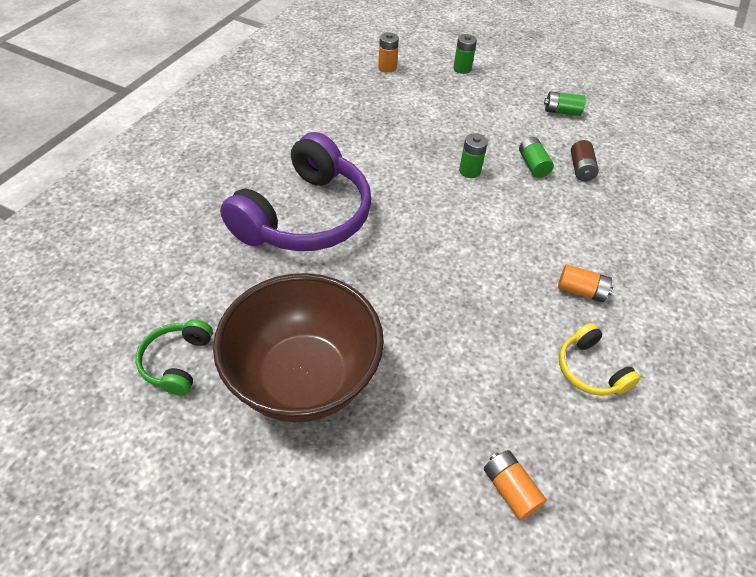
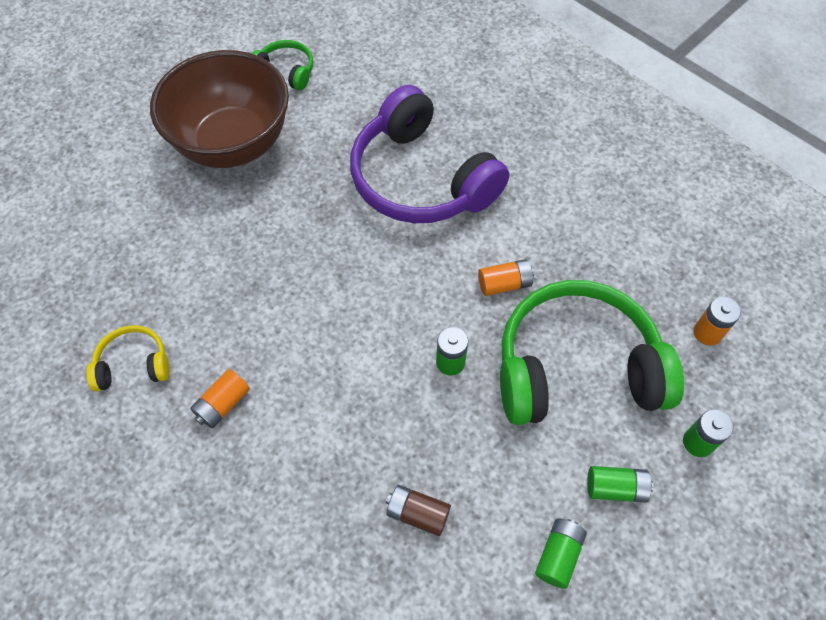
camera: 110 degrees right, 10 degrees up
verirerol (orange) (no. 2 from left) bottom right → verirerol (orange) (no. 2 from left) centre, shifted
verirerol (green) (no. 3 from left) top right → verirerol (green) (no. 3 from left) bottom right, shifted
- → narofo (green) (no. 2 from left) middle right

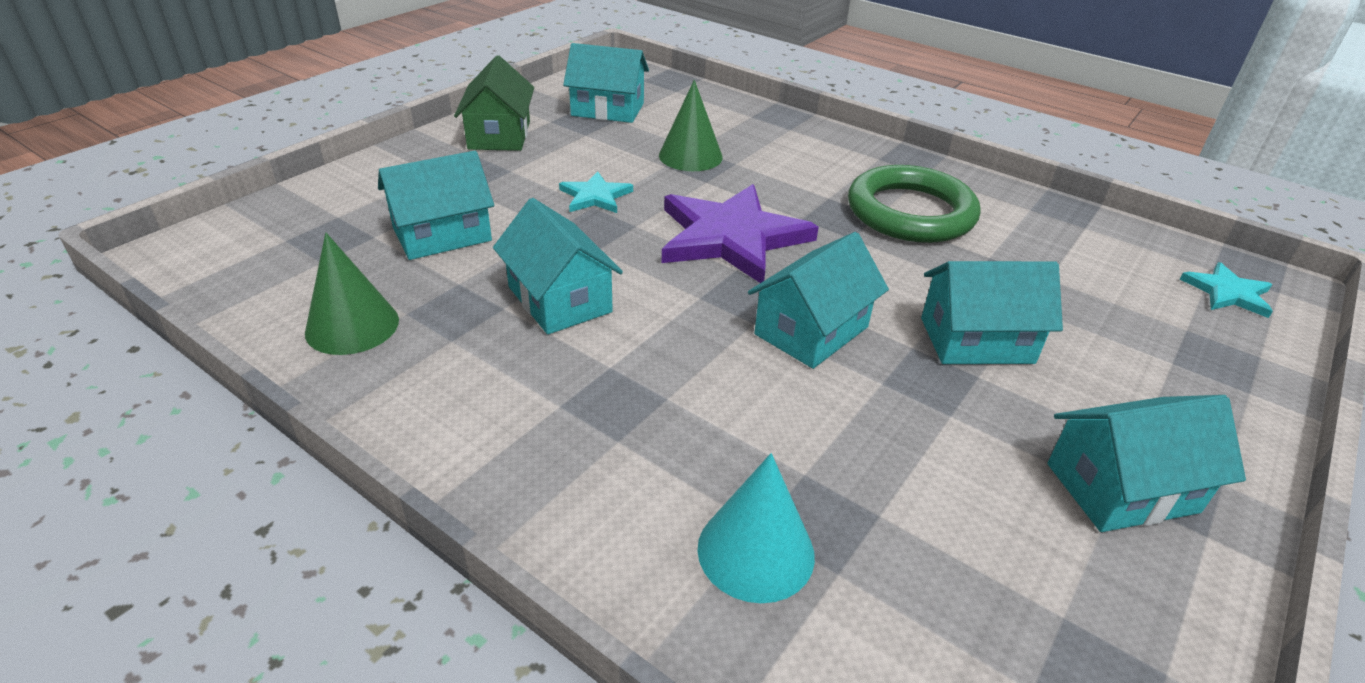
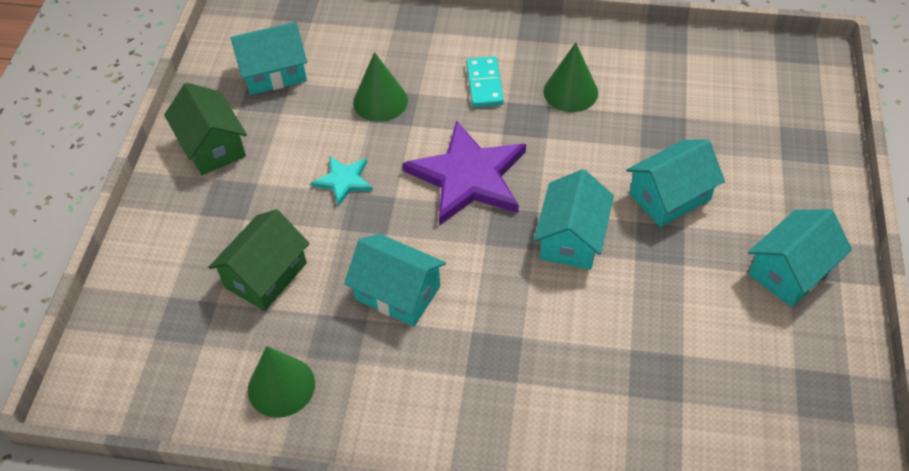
camera: 25 degrees left, 15 degrees up
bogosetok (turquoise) (no. 1 from left) top left → bogosetok (green) (no. 2 from left) middle left
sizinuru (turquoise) bottom centre → -
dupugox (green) top right → sizinuru (green) (no. 3 from left) top centre
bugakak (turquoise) (no. 2 from left) middle right → -
- → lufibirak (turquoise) top centre

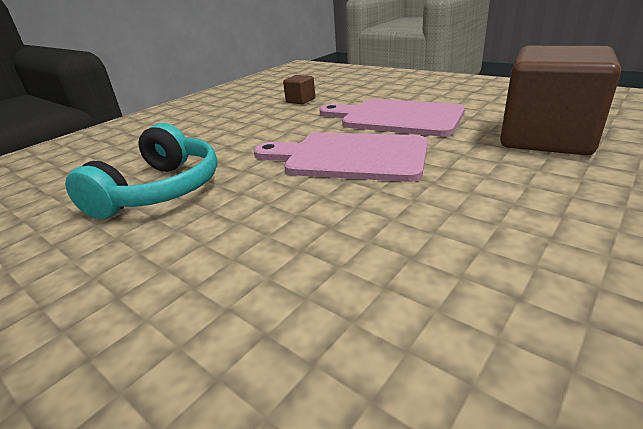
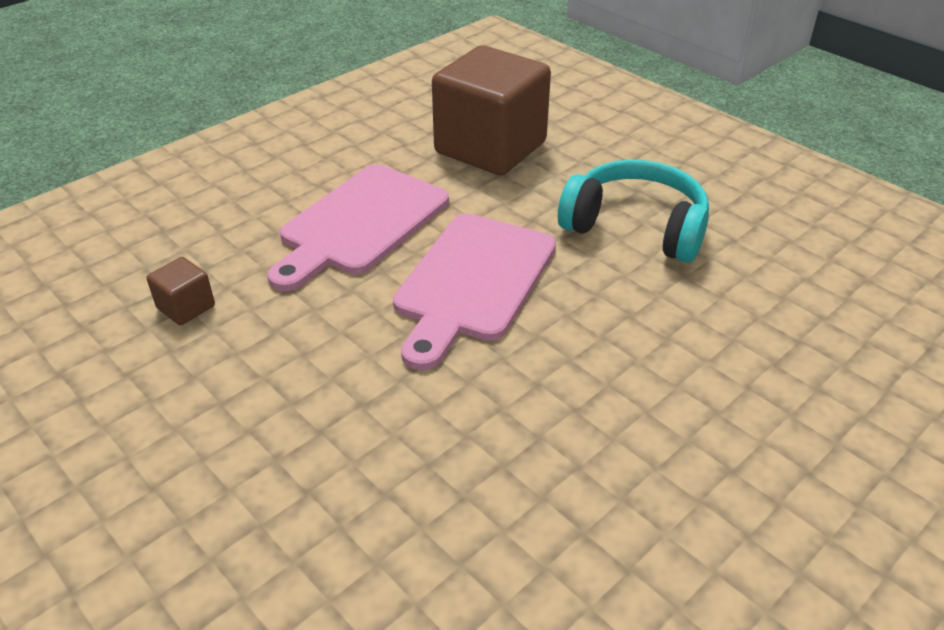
camera: 85 degrees left, 10 degrees up
narofo (turquoise) middle left → narofo (turquoise) middle right, shifted

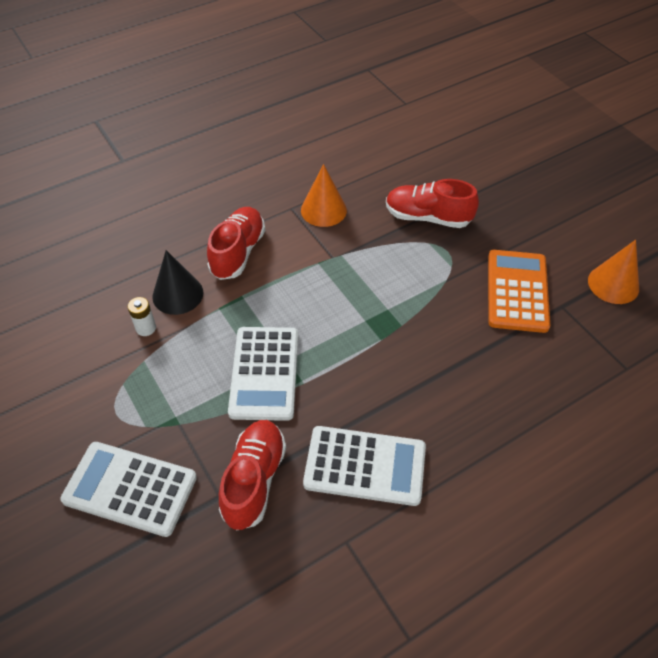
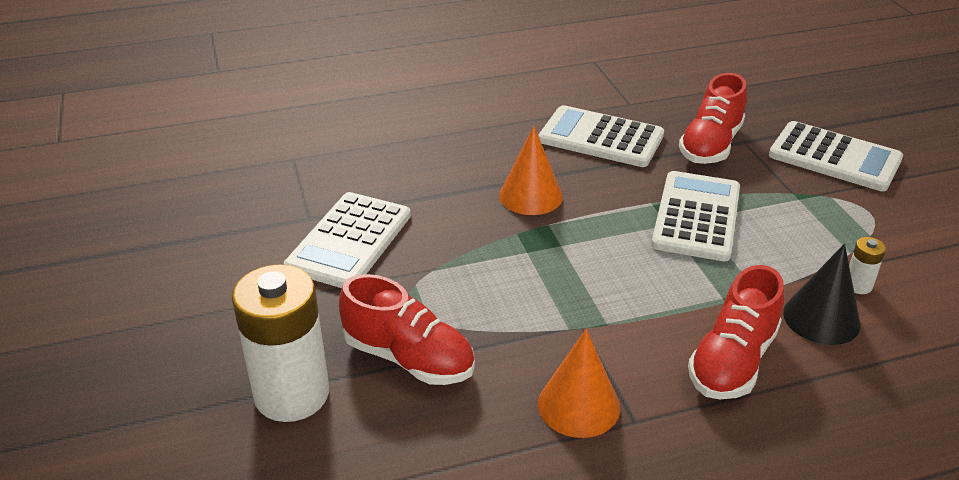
camera: 165 degrees left, 15 degrees down
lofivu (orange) middle right → lofivu (white) (no. 1 from left) centre
sizinuru (orange) (no. 2 from left in the first image) middle right → sizinuru (orange) (no. 1 from left) centre, shifted
- → verirerol (white) (no. 1 from left) bottom left

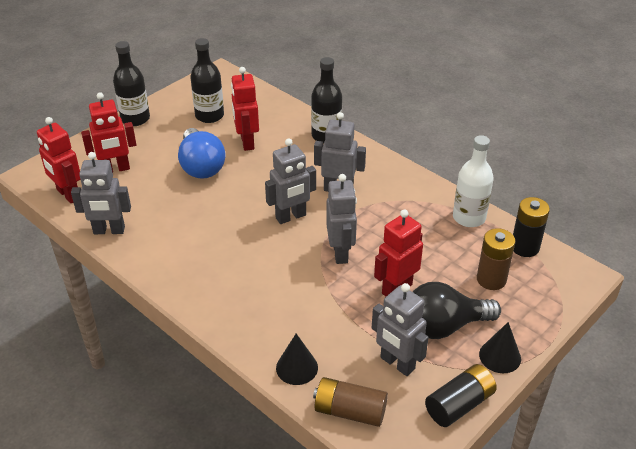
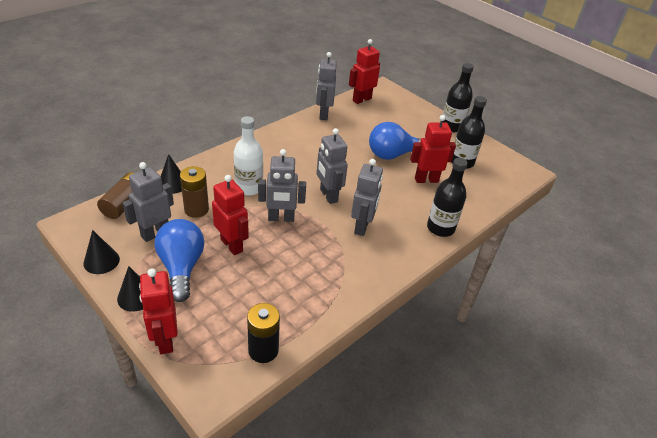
camera: 90 degrees right, 0 degrees up
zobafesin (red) (no. 2 from left in the first image) top left → zobafesin (red) (no. 1 from left) bottom left, shifted
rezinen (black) bottom right → rezinen (blue) (no. 1 from left) middle left
verirerol (black) (no. 1 from left) bottom right → sizinuru (black) (no. 1 from left) middle left
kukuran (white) middle right → kukuran (white) centre, shifted
verirerol (brown) (no. 2 from left) middle right → verirerol (brown) (no. 2 from left) middle left, shifted

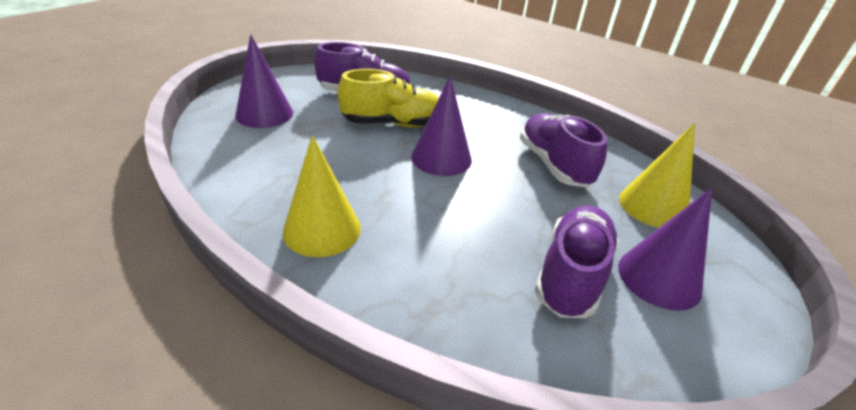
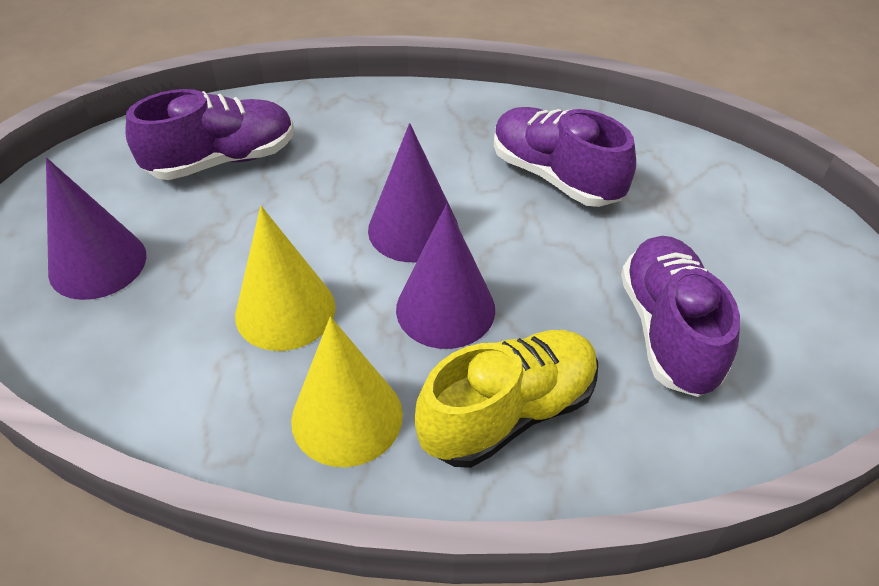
camera: 25 degrees left, 10 degrees up
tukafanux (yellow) top centre → tukafanux (yellow) bottom centre, shifted
sizinuru (purple) (no. 3 from left) middle right → sizinuru (purple) (no. 3 from left) centre, shifted
sizinuru (yellow) (no. 2 from left in the first image) middle right → sizinuru (yellow) (no. 1 from left) middle left, shifted

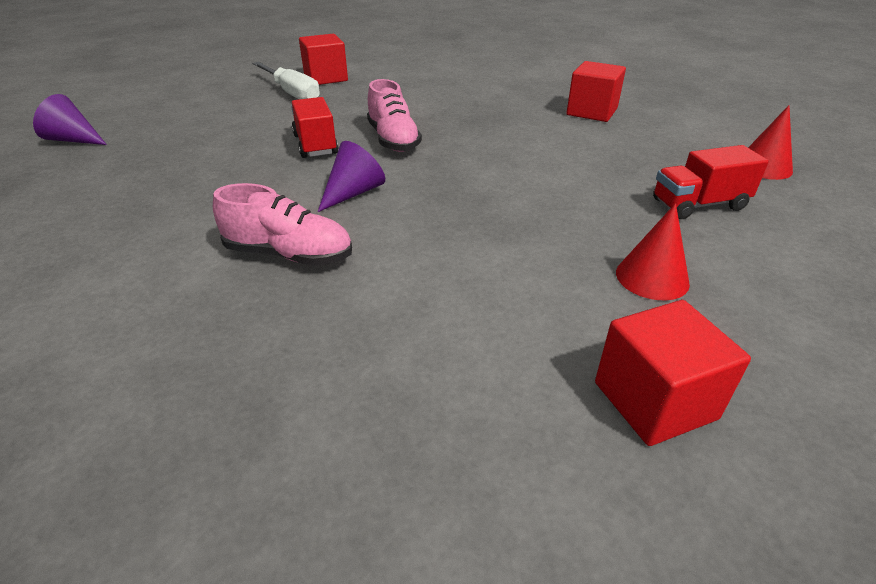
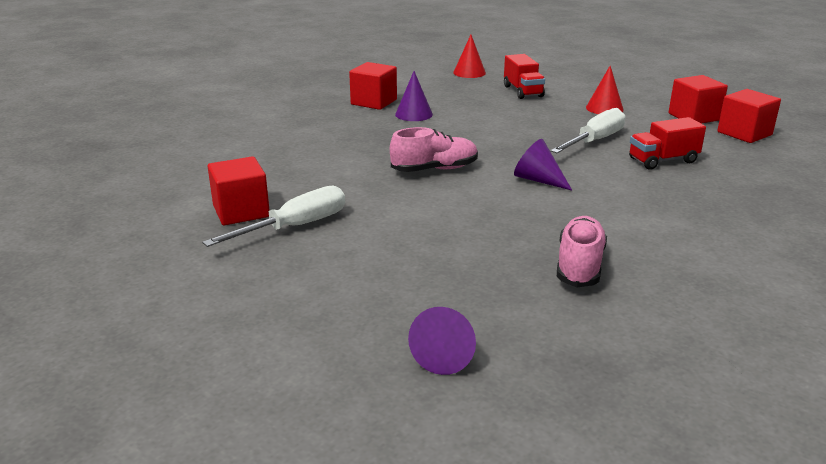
camera: 90 degrees left, 10 degrees down
tukafanux (pink) (no. 1 from left in the first image) middle left → tukafanux (pink) (no. 2 from left) middle right, shifted
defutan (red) (no. 1 from left in the first image) top centre → defutan (red) (no. 2 from left) top right, shifted
- → sizinuru (purple) (no. 1 from left) top centre
- → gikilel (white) (no. 2 from left) top right
- → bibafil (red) (no. 4 from left) top right

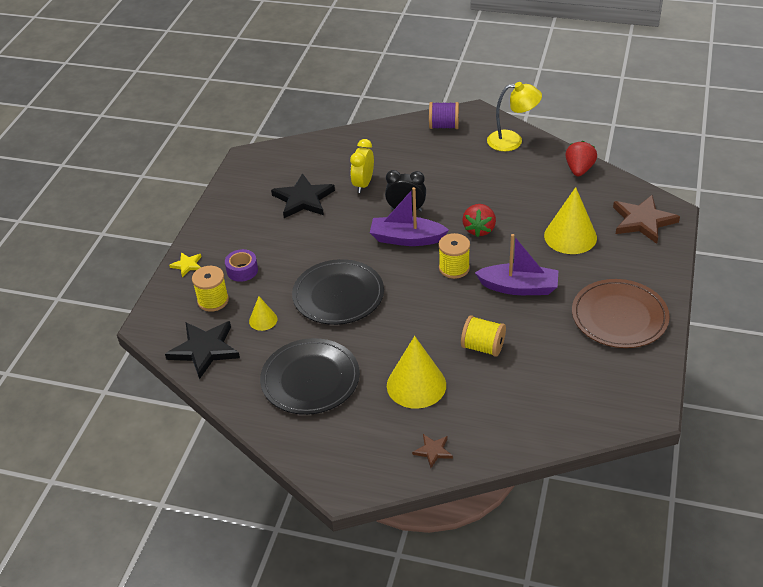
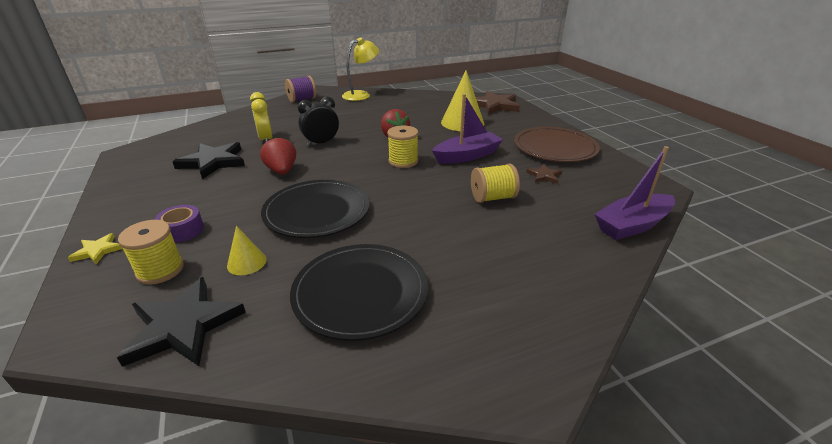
camera: 40 degrees left, 10 degrees down
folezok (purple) (no. 1 from left in the first image) centre → folezok (purple) (no. 2 from left) middle right, shifted
sizinuru (yellow) (no. 2 from left) centre → -
bugakak (brown) (no. 1 from left in the first image) bottom centre → bugakak (brown) (no. 2 from left) centre, shifted
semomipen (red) (no. 2 from left in the first image) top right → semomipen (red) (no. 1 from left) centre, shifted

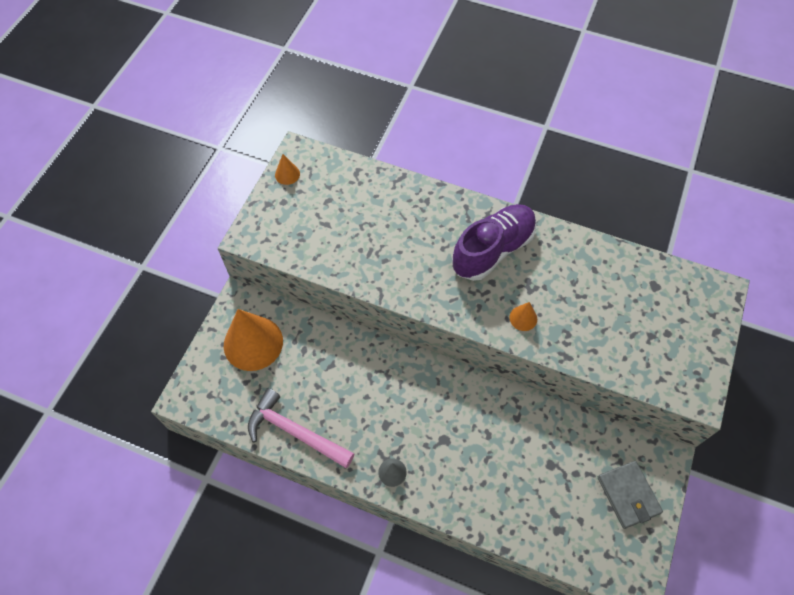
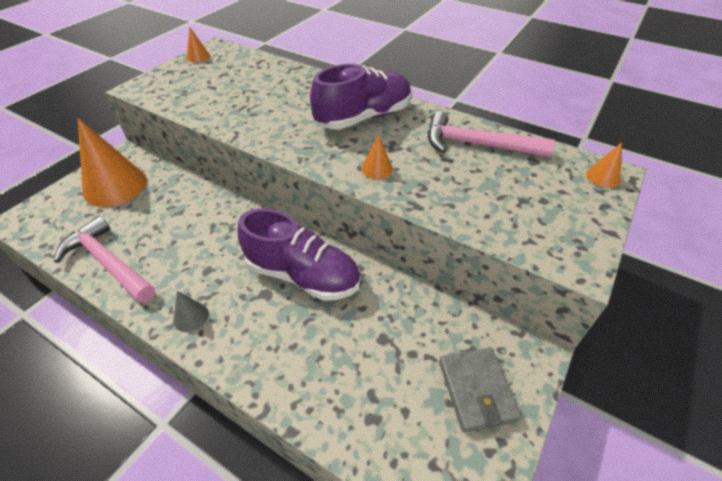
camera: 10 degrees right, 15 degrees down
- → tukafanux (purple) (no. 1 from left) centre
- → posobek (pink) (no. 2 from left) top right
- → sizinuru (orange) (no. 4 from left) middle right

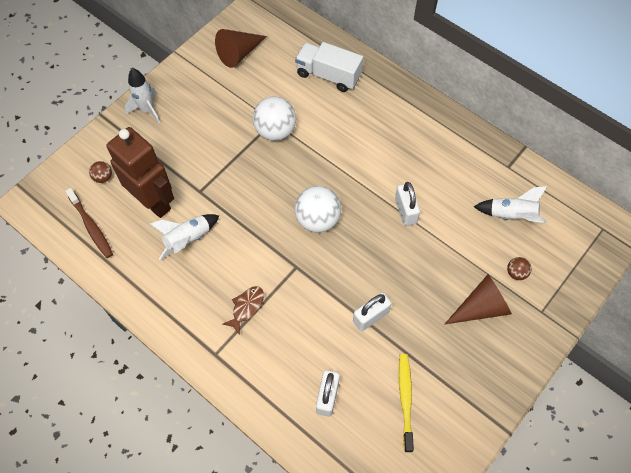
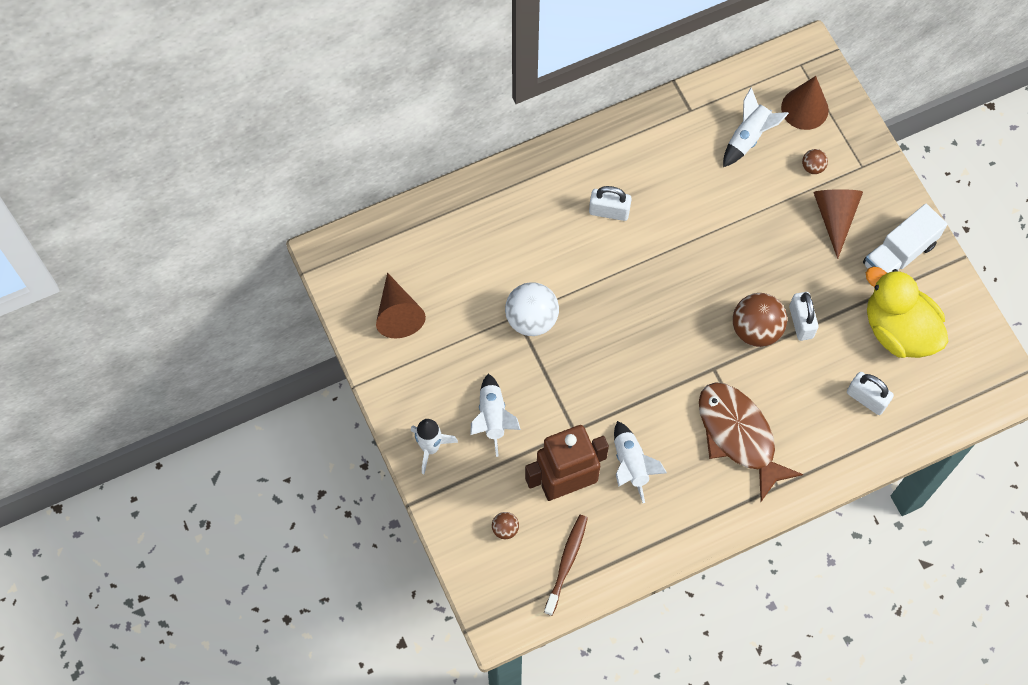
camera: 65 degrees left, 5 degrees up
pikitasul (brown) middle left → pikitasul (brown) bottom centre, 60 degrees counterclockwise
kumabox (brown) centre → kumabox (brown) middle right, x2.15
defutan (white) top centre → defutan (white) middle right, shifted
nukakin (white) (no. 2 from left) centre → -
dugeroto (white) (no. 3 from left in the first image) centre → dugeroto (white) (no. 1 from left) top centre, shifted
pikitasul (yellow) bottom centre → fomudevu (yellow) middle right
- → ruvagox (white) (no. 2 from left) centre
- → nukakin (brown) (no. 2 from left) middle right
- → sizinuru (brown) (no. 2 from left) top right

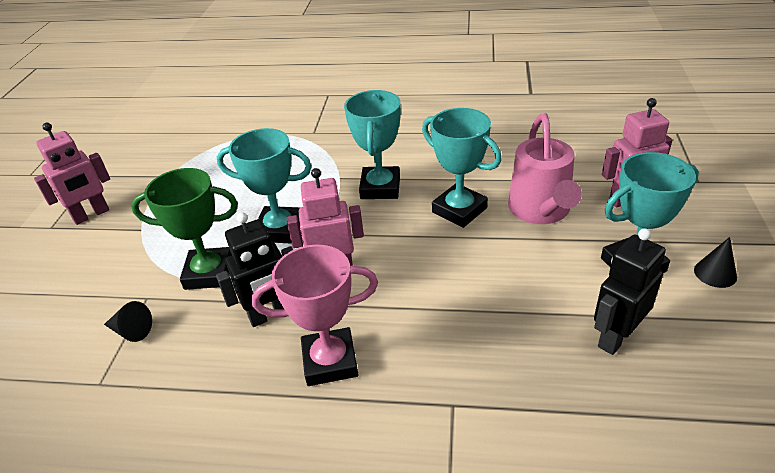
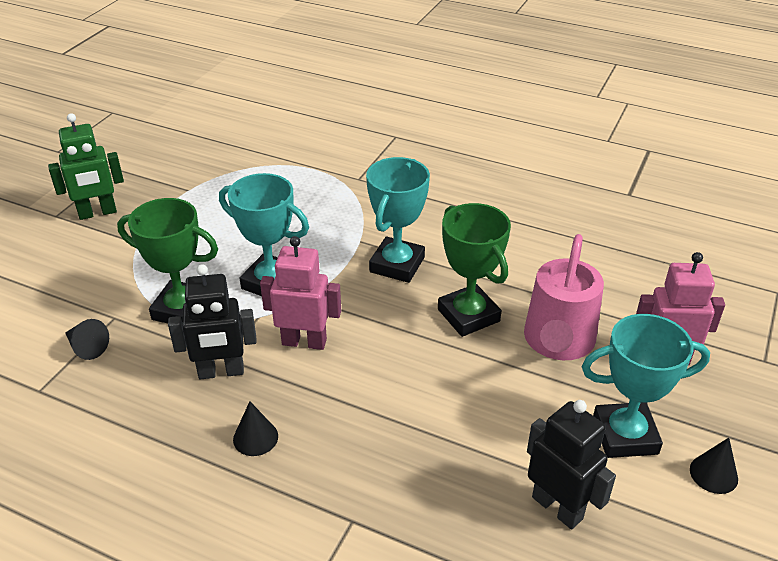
camera: 15 degrees right, 0 degrees up
zobafesin (pink) (no. 1 from left) middle left → zobafesin (green) top left
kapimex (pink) centre → sizinuru (black) (no. 2 from left) bottom left
kapimex (turquoise) (no. 3 from left) centre → kapimex (green) (no. 2 from left) centre
zobafesin (black) (no. 2 from left) middle right → zobafesin (black) (no. 2 from left) bottom right, 75 degrees clockwise

